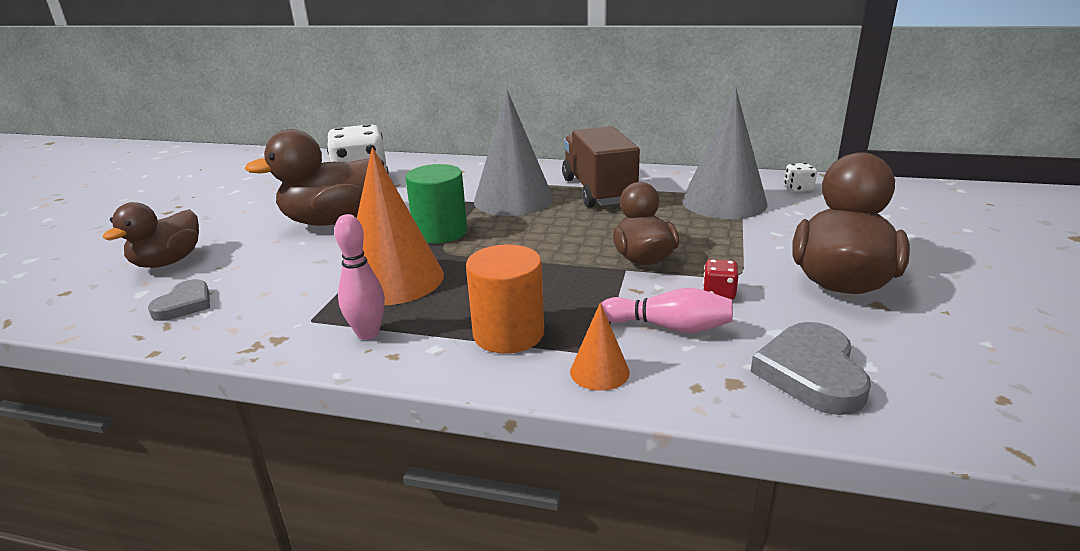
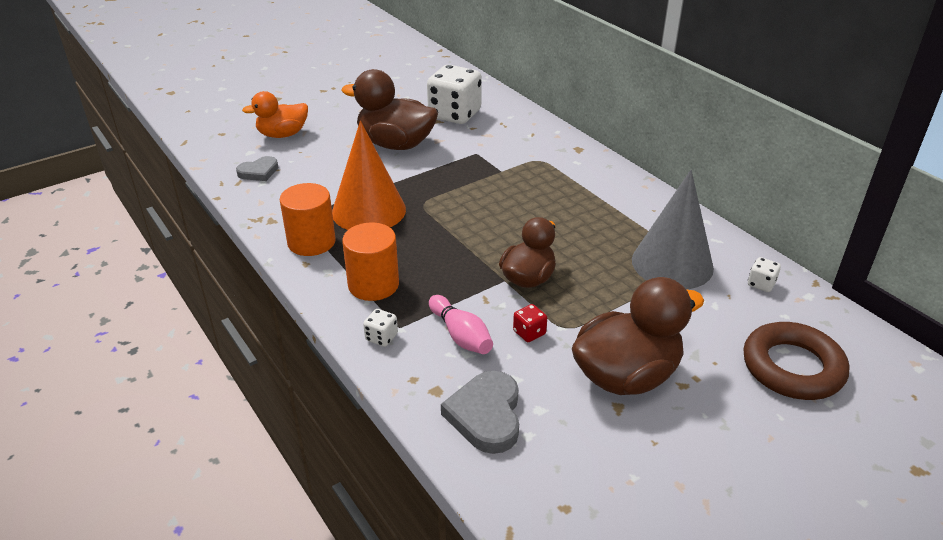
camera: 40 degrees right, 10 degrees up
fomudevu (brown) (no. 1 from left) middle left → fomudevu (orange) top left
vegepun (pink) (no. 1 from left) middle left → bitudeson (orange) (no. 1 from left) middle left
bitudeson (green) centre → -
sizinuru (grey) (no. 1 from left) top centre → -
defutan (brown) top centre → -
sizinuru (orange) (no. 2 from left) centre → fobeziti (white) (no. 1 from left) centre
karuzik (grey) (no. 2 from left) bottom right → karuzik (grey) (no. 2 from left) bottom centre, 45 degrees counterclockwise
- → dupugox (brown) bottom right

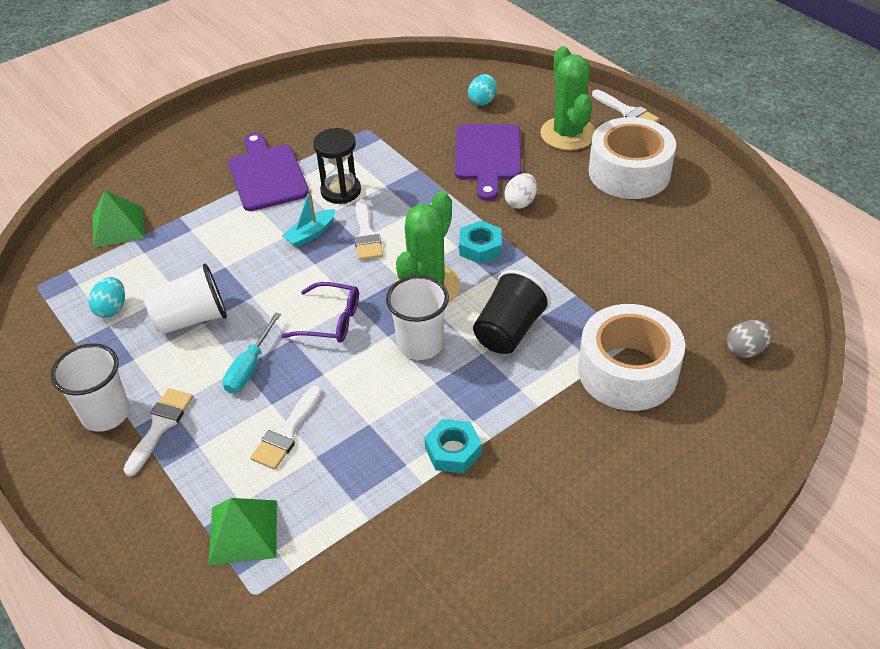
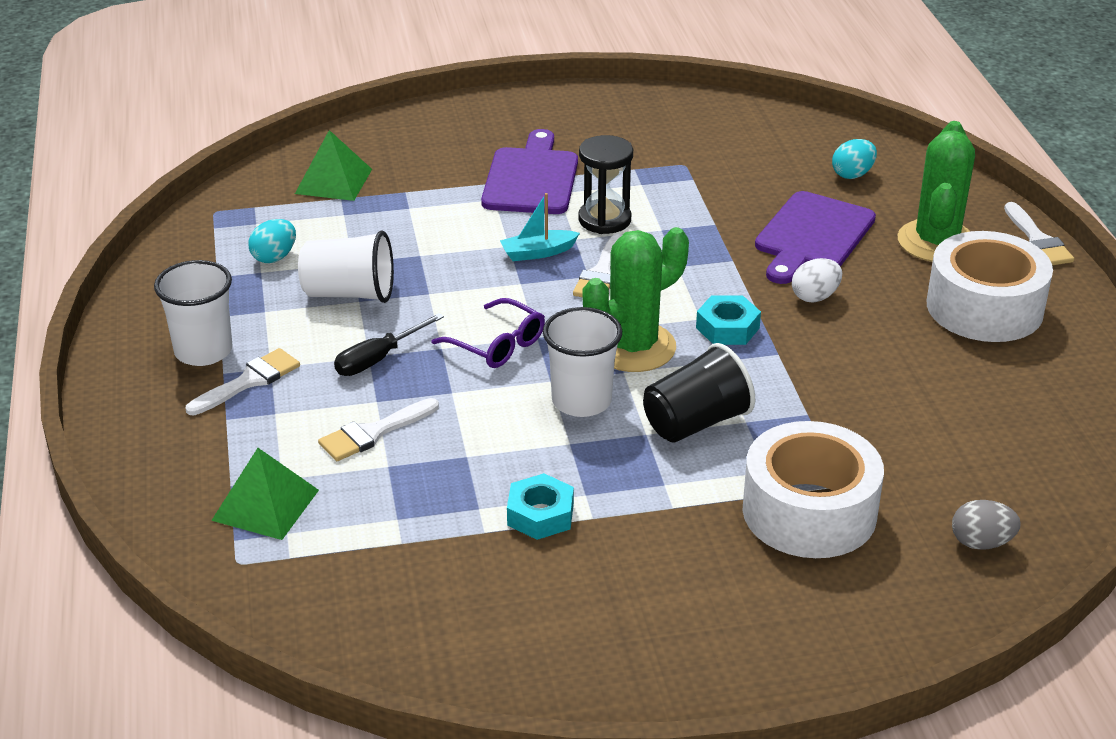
camera: 25 degrees right, 10 degrees down
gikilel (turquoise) middle left → gikilel (black) centre

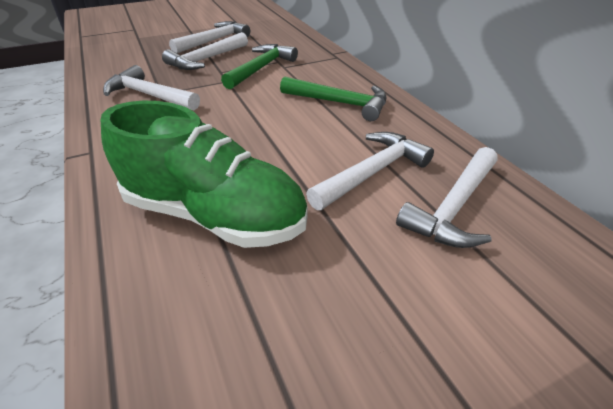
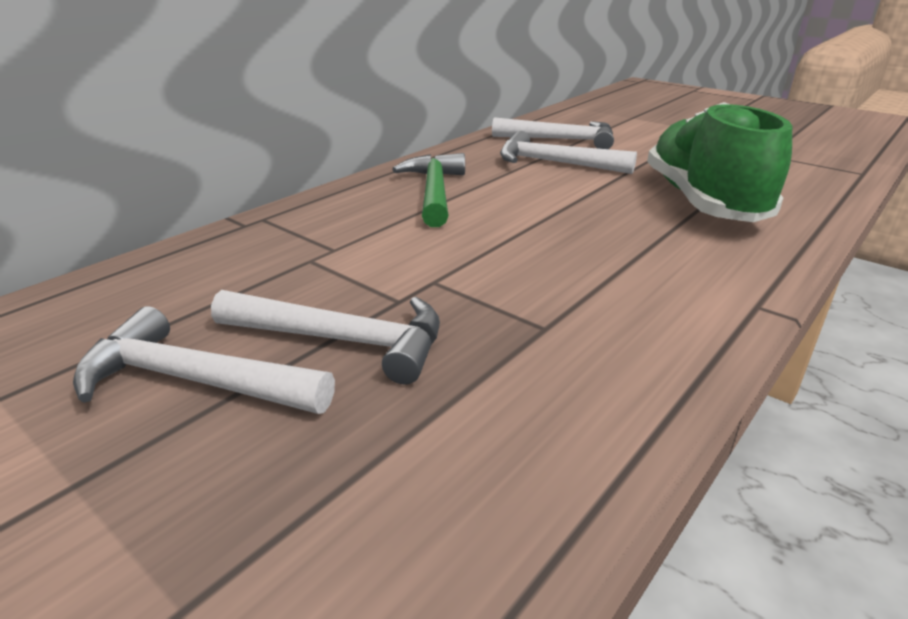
camera: 115 degrees left, 10 degrees down
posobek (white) (no. 1 from left) top left → -
posobek (green) (no. 1 from left) top centre → -

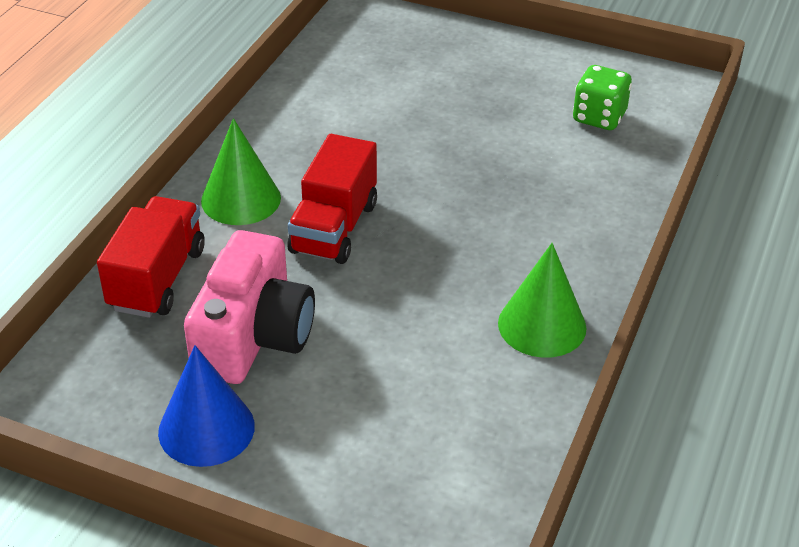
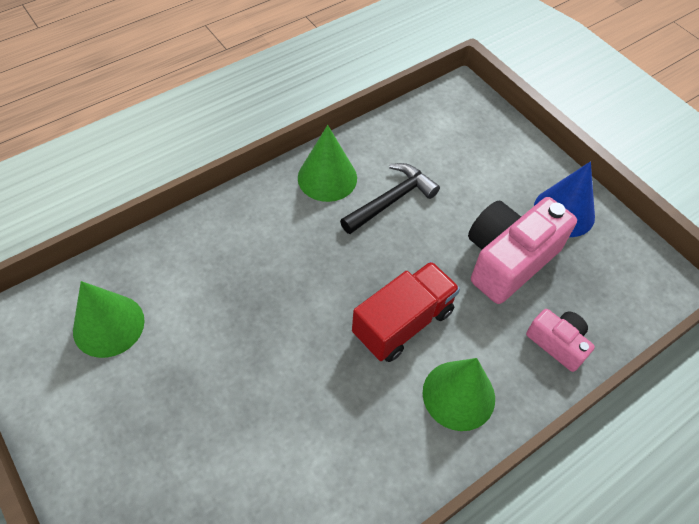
camera: 150 degrees left, 15 degrees up
defutan (red) (no. 1 from left) middle left → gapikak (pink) (no. 2 from left) middle right
fobeziti (green) top right → sizinuru (green) (no. 1 from left) middle left
- → posobek (black) centre

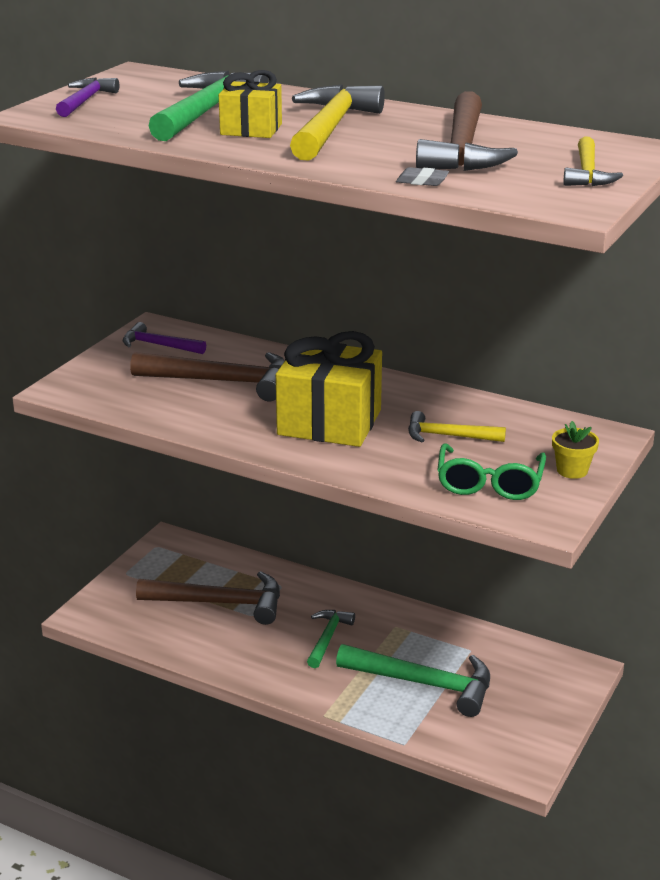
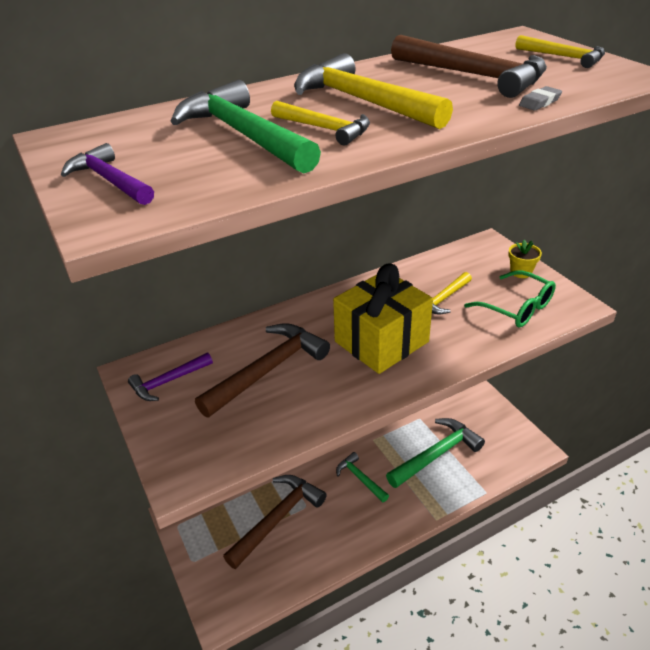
camera: 55 degrees left, 10 degrees up
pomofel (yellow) (no. 1 from left) top centre → posobek (yellow) (no. 1 from left) top centre

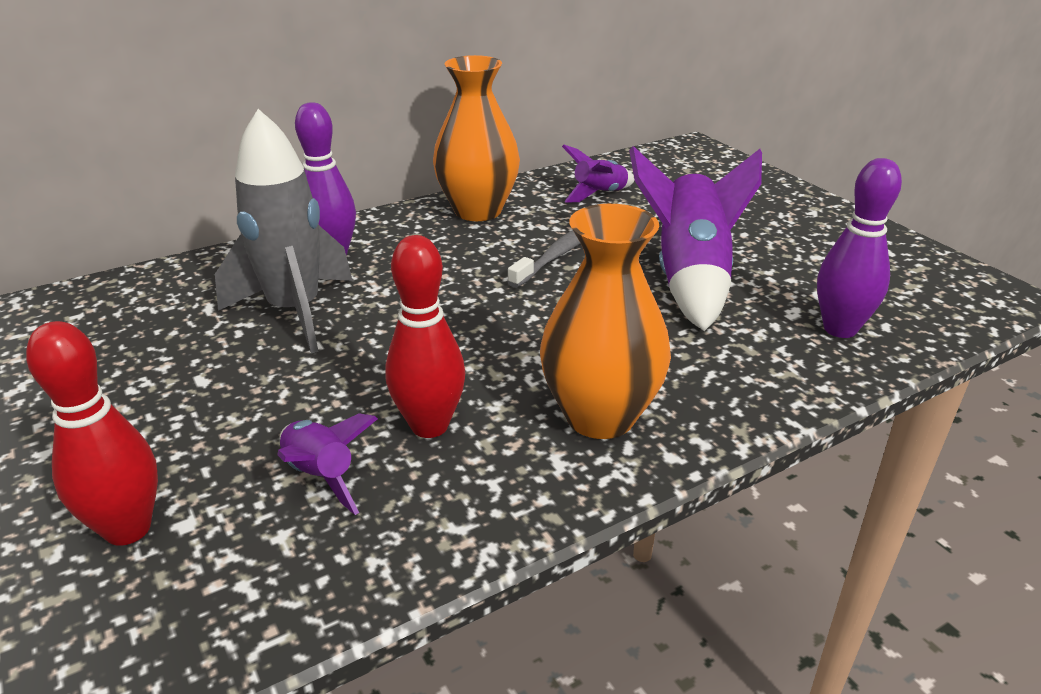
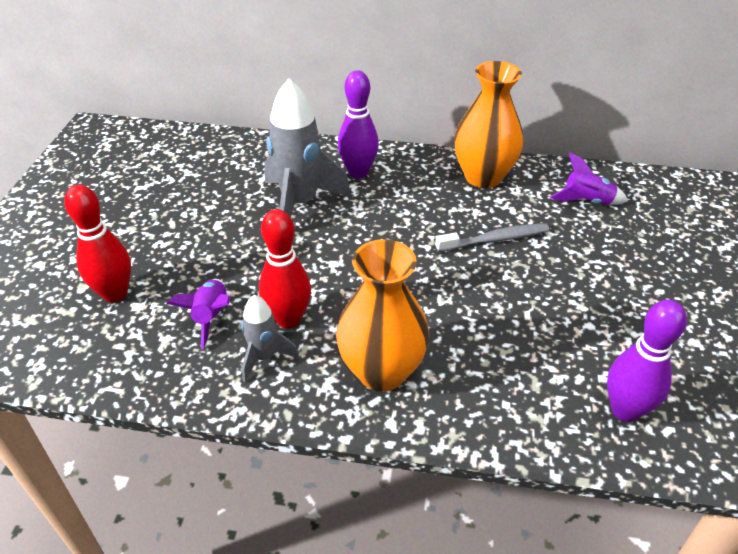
camera: 40 degrees right, 10 degrees up
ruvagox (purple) (no. 3 from left) middle right → -
- → ruvagox (grey) (no. 1 from left) centre

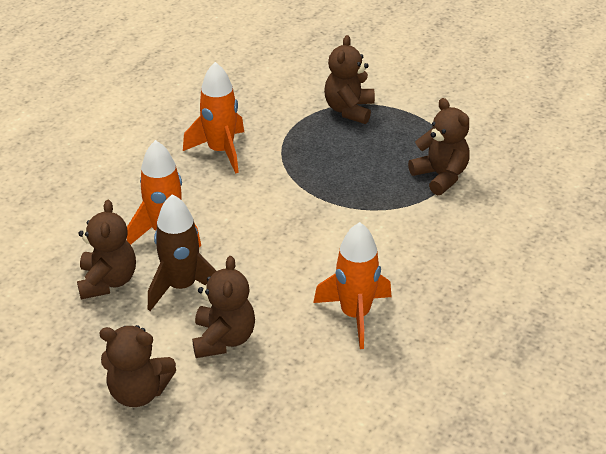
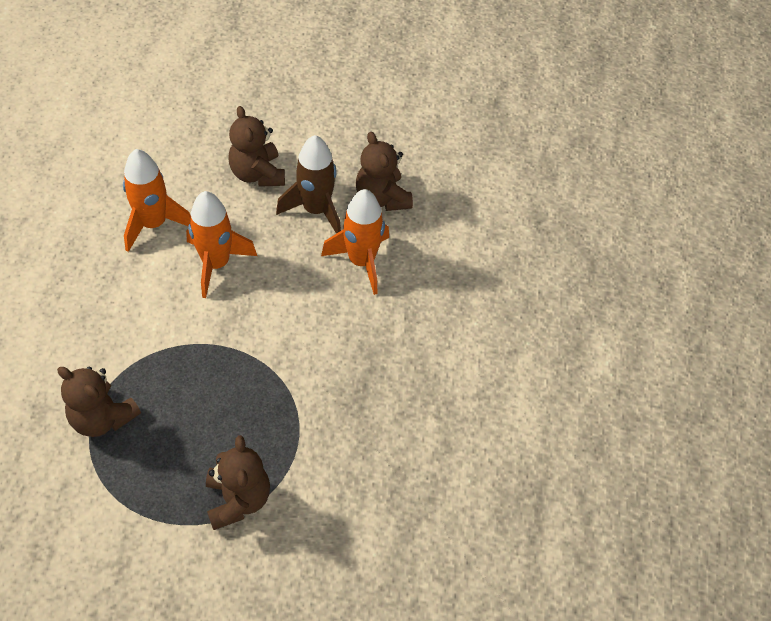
camera: 155 degrees right, 15 degrees up
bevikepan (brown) (no. 2 from left) bottom left → -
ruvagox (orange) (no. 2 from left) top centre → ruvagox (orange) (no. 2 from left) middle left, shifted

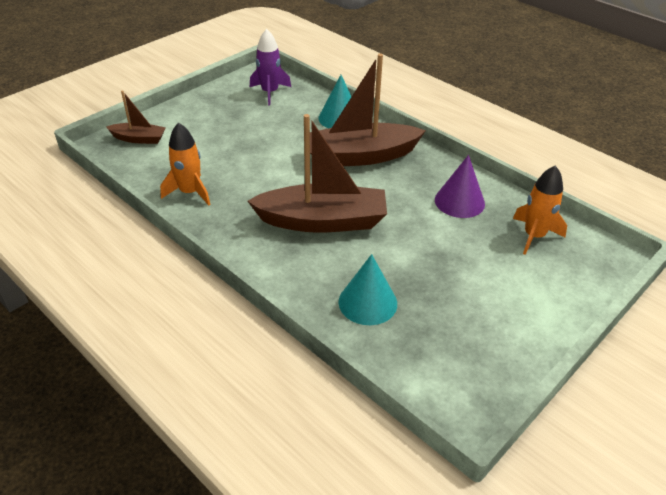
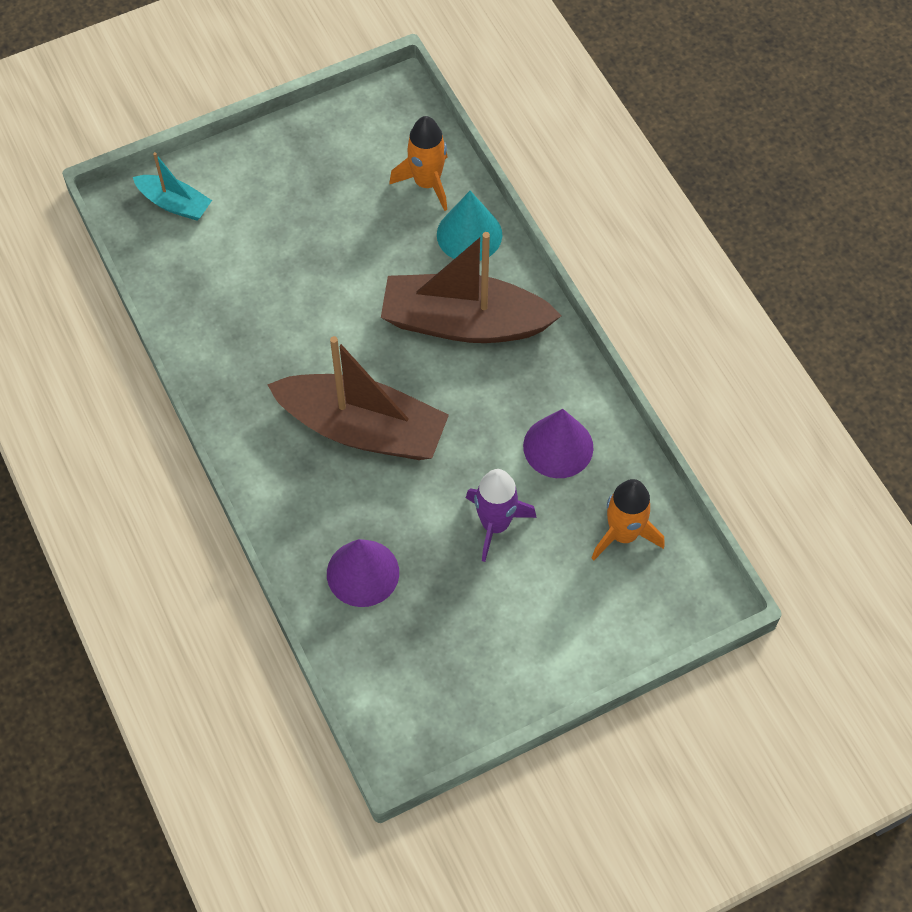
camera: 20 degrees right, 20 degrees up
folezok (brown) (no. 1 from left) top left → folezok (turquoise) top left
ruvagox (orange) (no. 1 from left) top left → ruvagox (orange) (no. 1 from left) top centre, shifted
ruvagox (purple) top centre → ruvagox (purple) centre, shifted
sizinuru (turquoise) (no. 2 from left) centre → sizinuru (purple) (no. 1 from left) centre

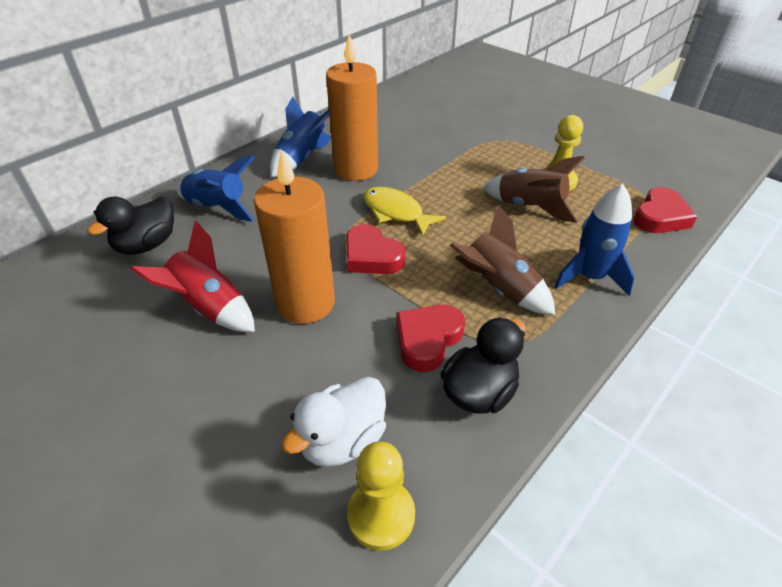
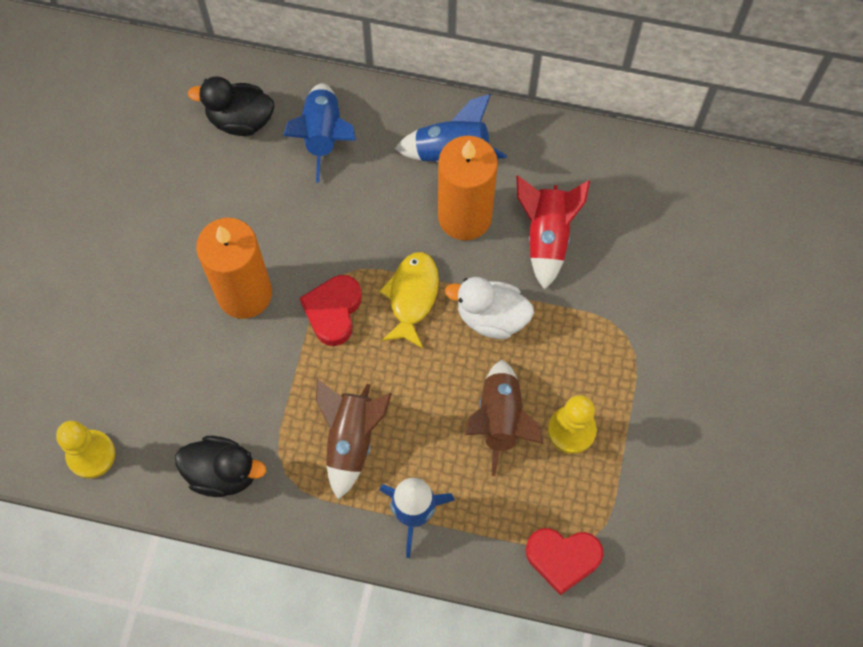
camera: 60 degrees right, 25 degrees up
ruvagox (red) middle left → ruvagox (red) centre, shifted
fomudevu (white) bottom centre → fomudevu (white) centre, shifted
karuzik (red) (no. 2 from left) centre → -

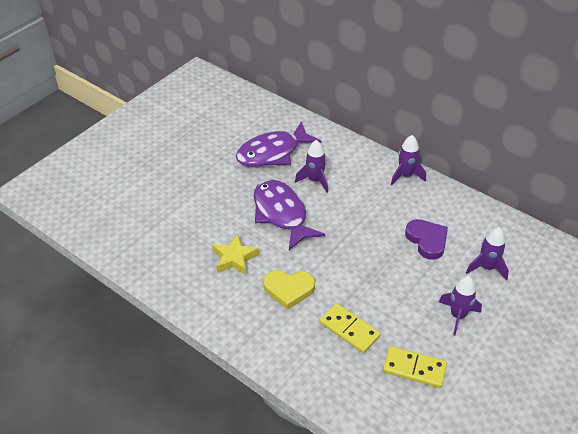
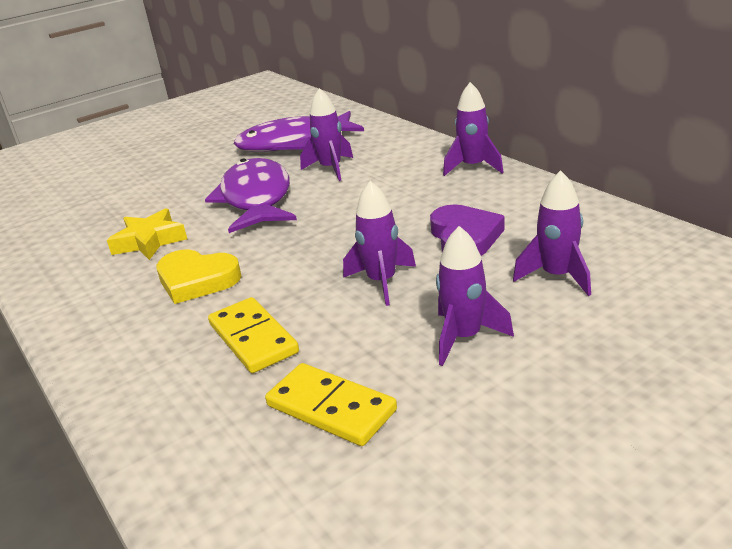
camera: 20 degrees right, 15 degrees down
- → ruvagox (purple) (no. 2 from left) centre

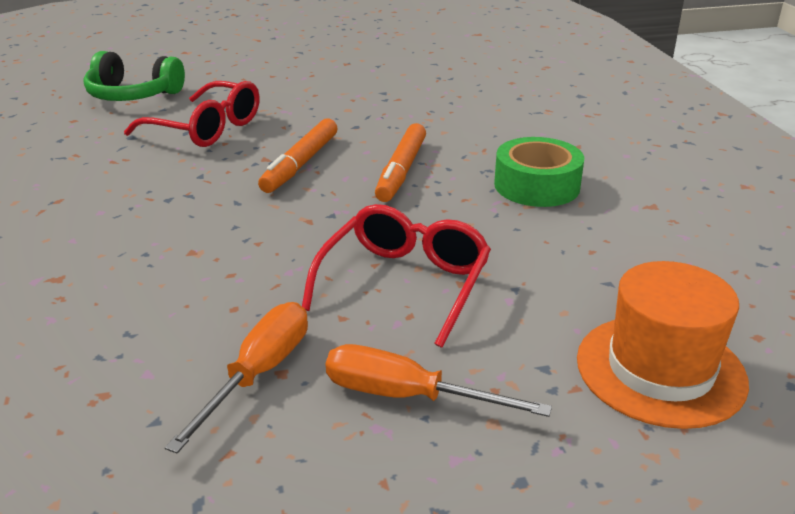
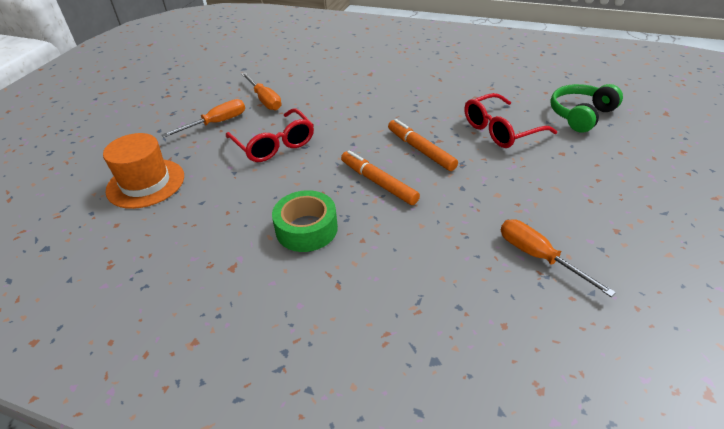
camera: 125 degrees right, 10 degrees up
- → gikilel (orange) (no. 3 from left) middle right

